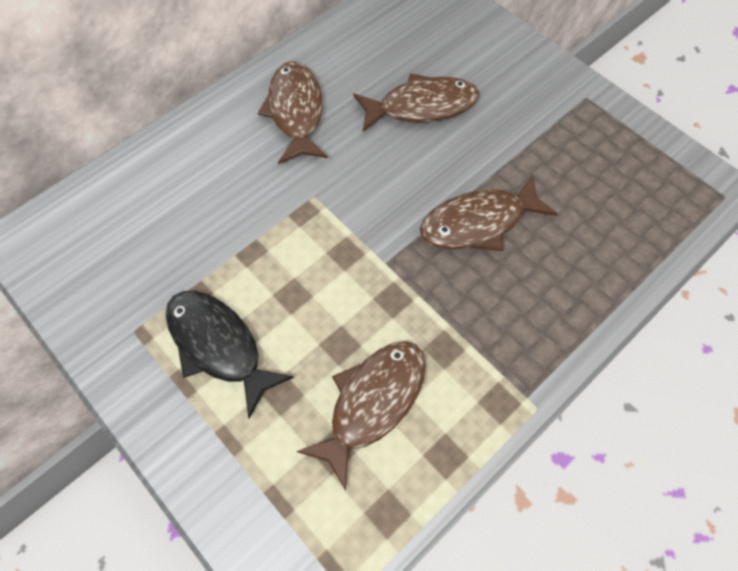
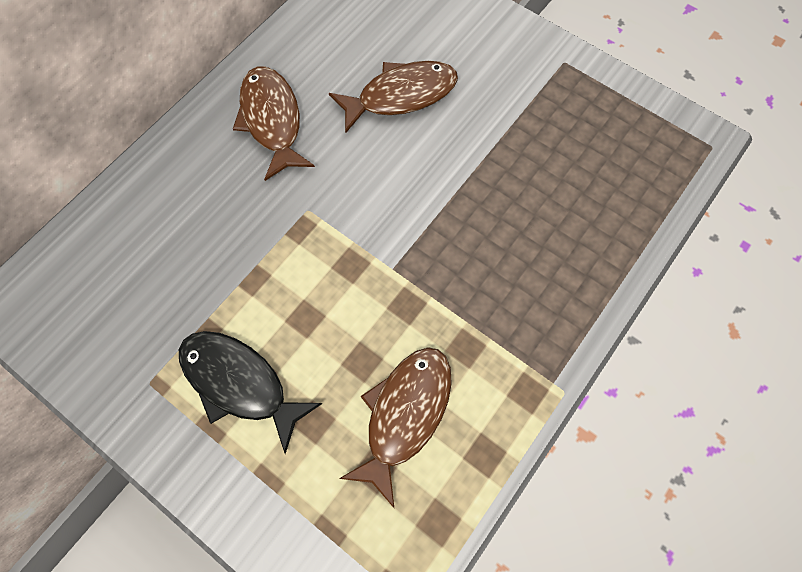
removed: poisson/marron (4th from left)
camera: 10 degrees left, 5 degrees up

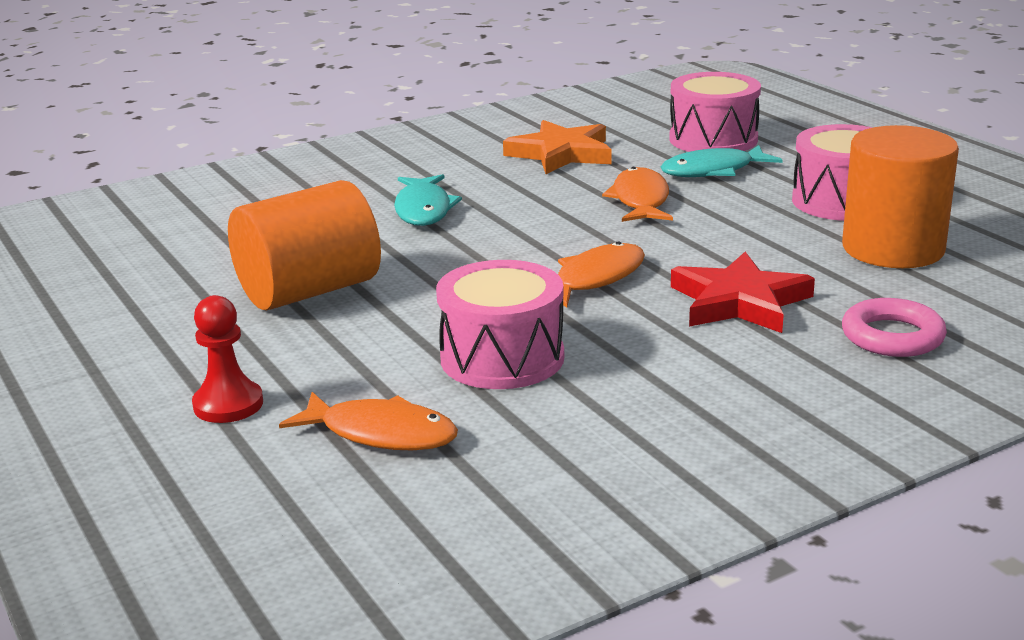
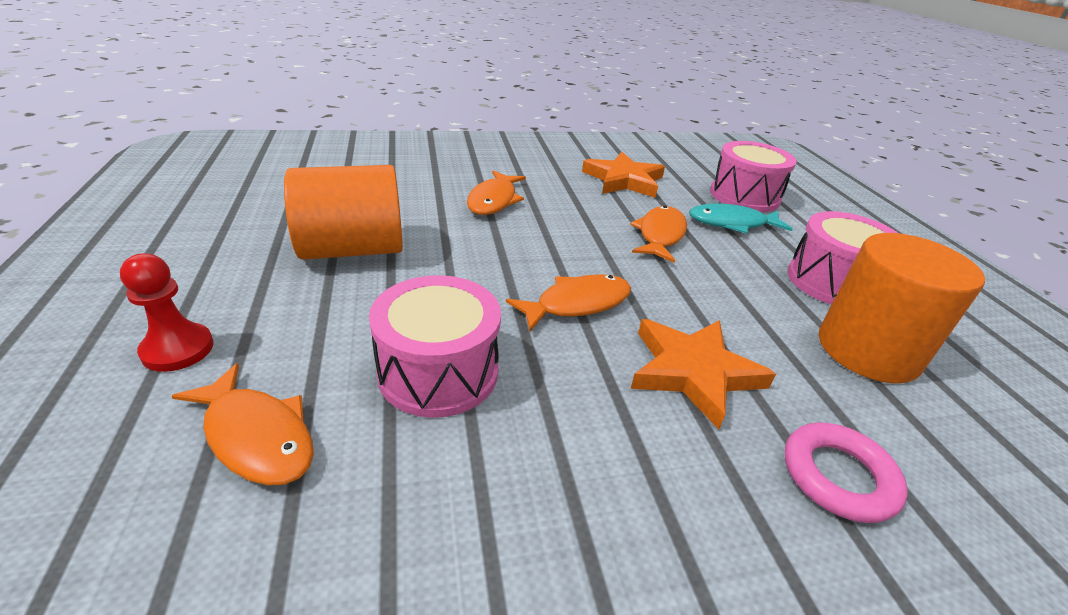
recoloured: poisson/turquoise (1st from left) to poisson/orange (2nd from left); étoile/rouge to étoile/orange (2nd from left)
camera: 15 degrees right, 10 degrees up

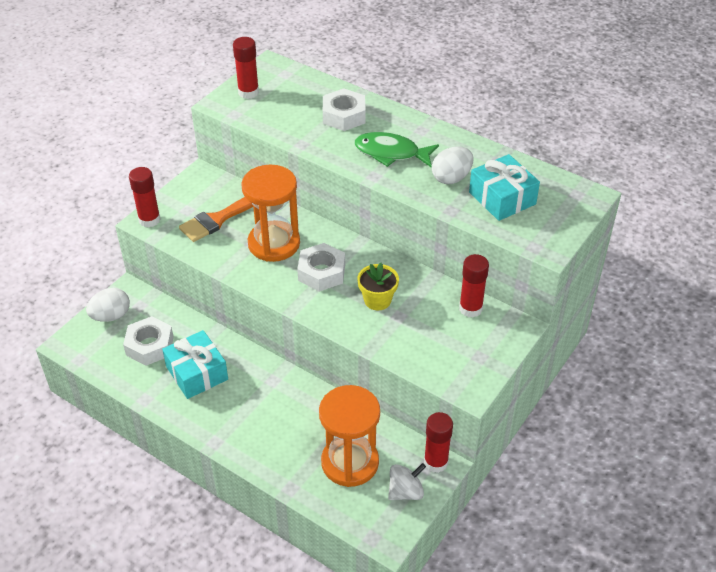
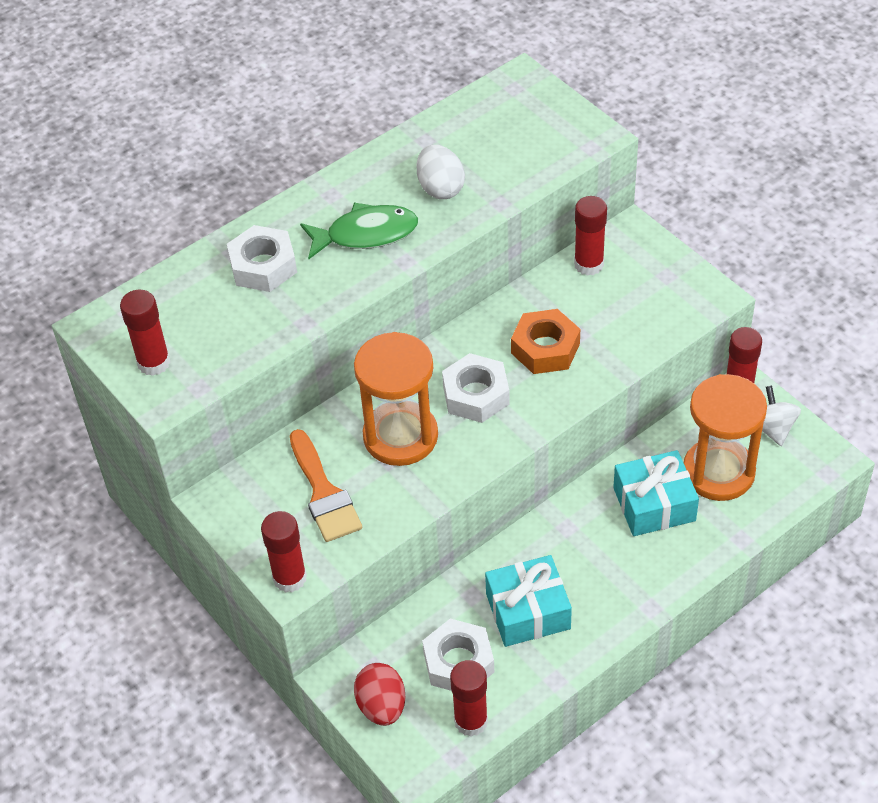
added: bâton de colle/rouge (3rd from left)
moved: cadeau/turquoise (2nd from left)
replaced: pot de fleurs/jaune to écrou/orange
recoloured: œuf/blanc (1st from left) to œuf/rouge
turned: poisson/vert 135 degrees counterclockwise
camera: 70 degrees left, 5 degrees up

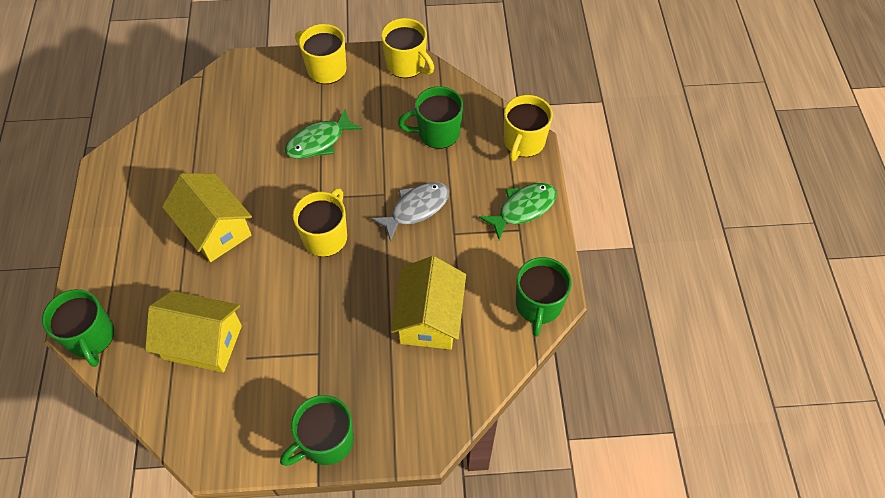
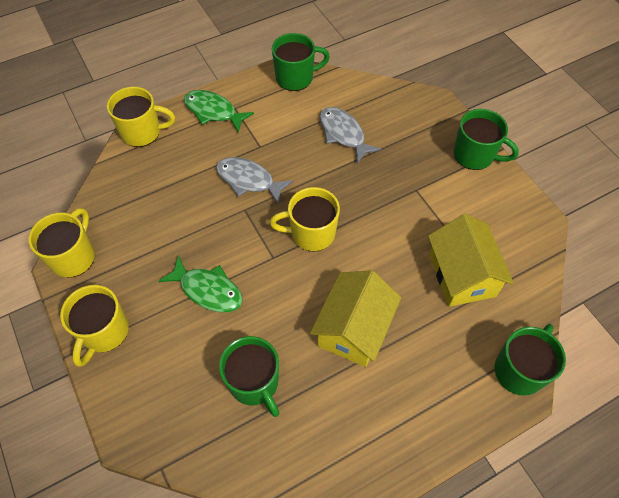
moved: tasse/vert (3rd from left in the first image) to tasse/vert (1st from left)
replaced: maison/jaune (3rd from left) to poisson/gris (2nd from left)
camera: 115 degrees left, 0 degrees up

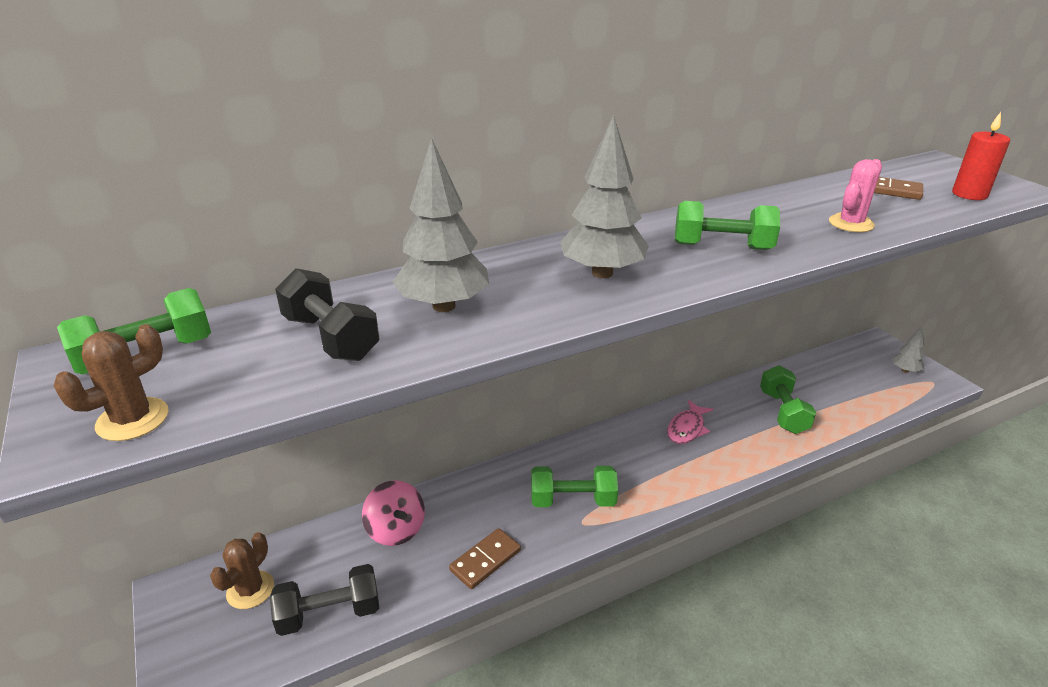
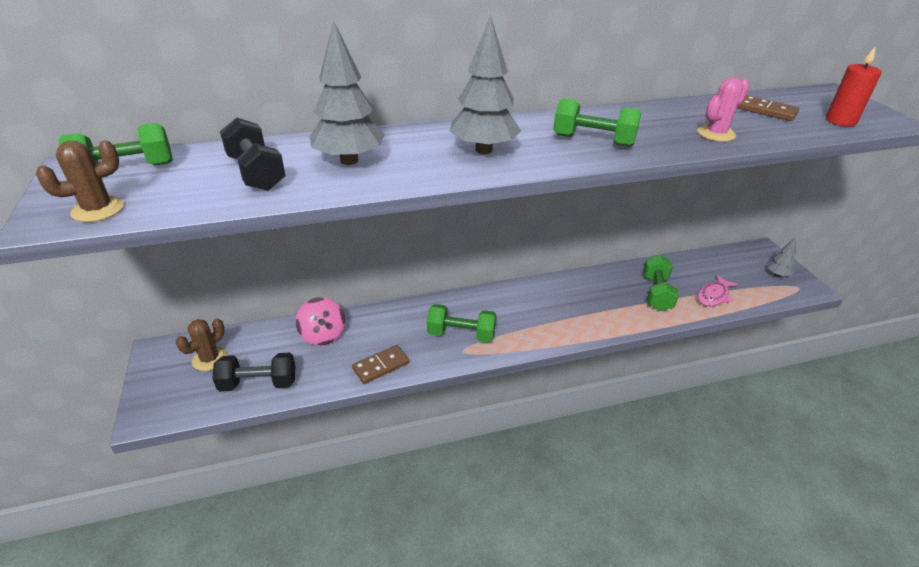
moved: poisson/rose
camera: 10 degrees right, 5 degrees up

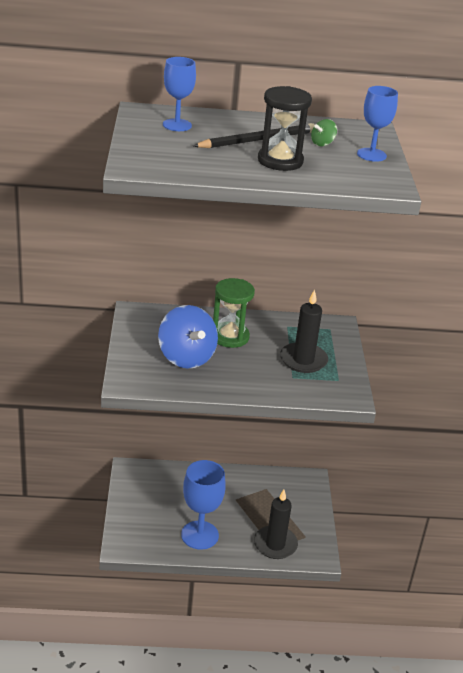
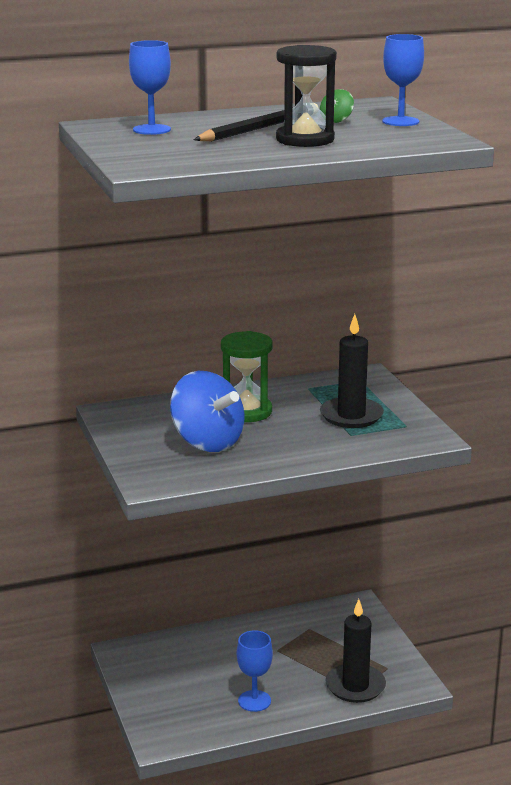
resized: verre à pied/bleu (2nd from left) x0.63
camera: 15 degrees left, 10 degrees down

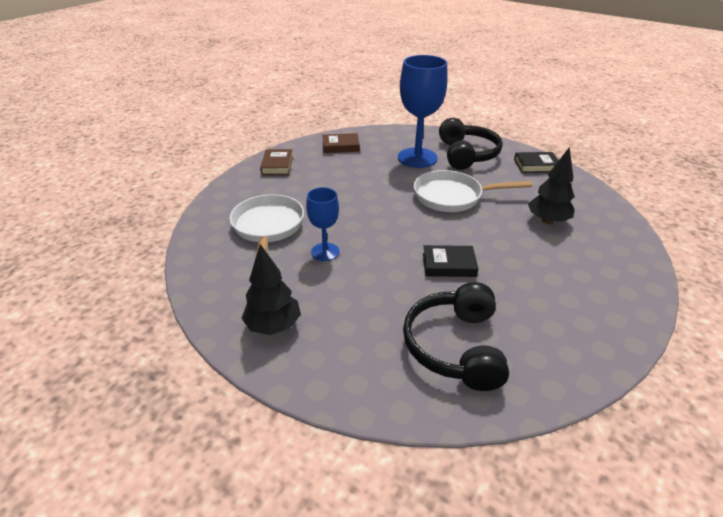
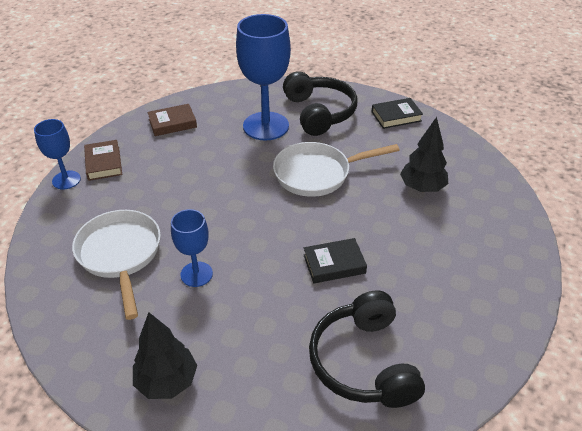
added: verre à pied/bleu (1st from left)
camera: 15 degrees left, 5 degrees up

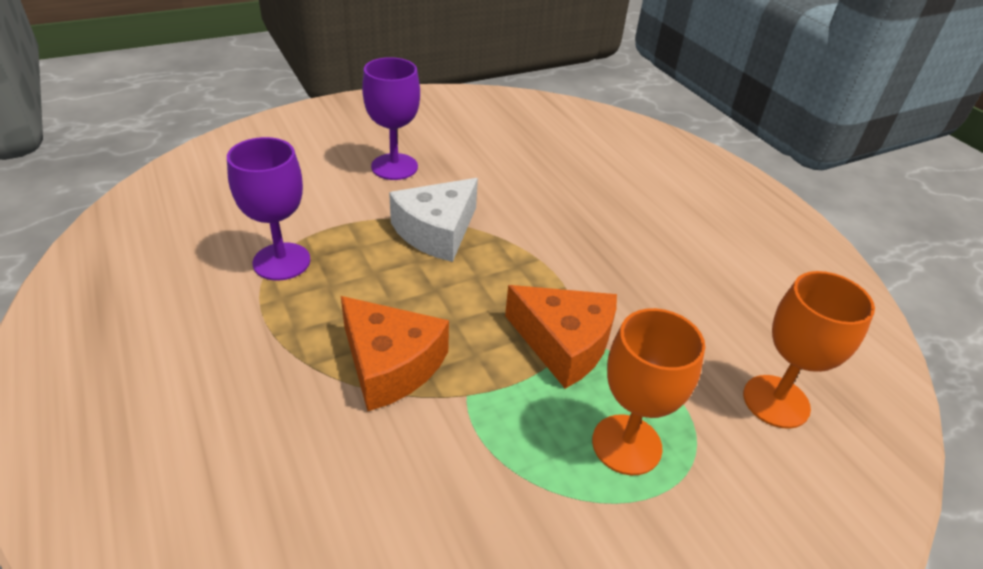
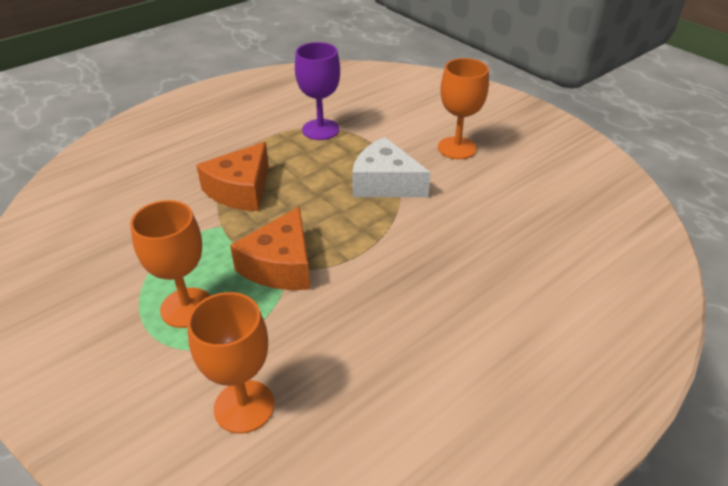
recoloured: verre à pied/violet (2nd from left) to verre à pied/orange (3rd from left)
camera: 80 degrees right, 0 degrees up

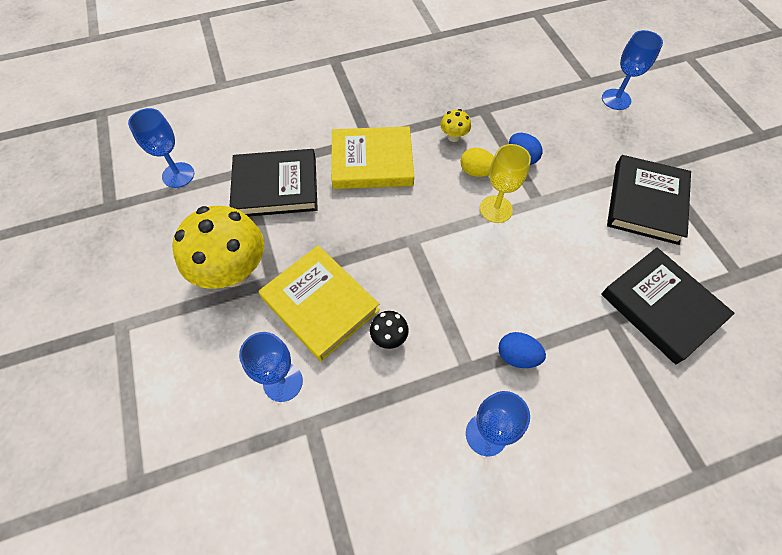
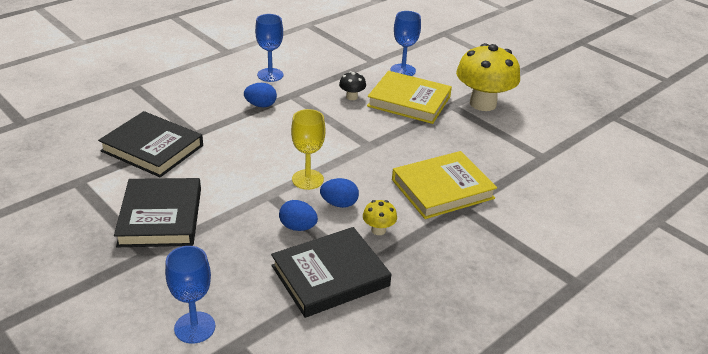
removed: verre à pied/bleu (1st from left)
moved: livre/noir (1st from left in the first image) to livre/noir (3rd from left)
recoloured: œuf/jaune to œuf/bleu (3rd from left)
camera: 155 degrees right, 25 degrees down

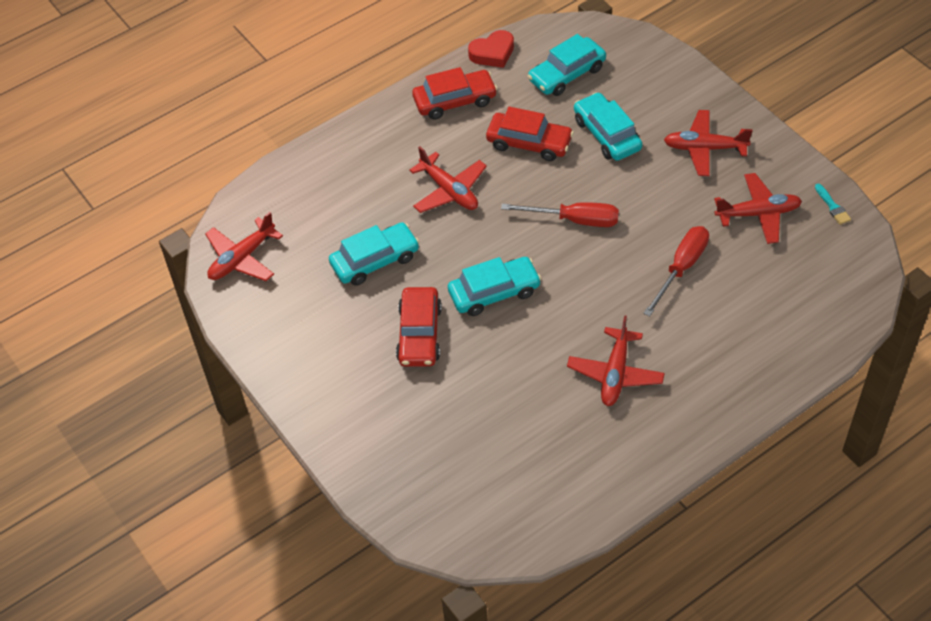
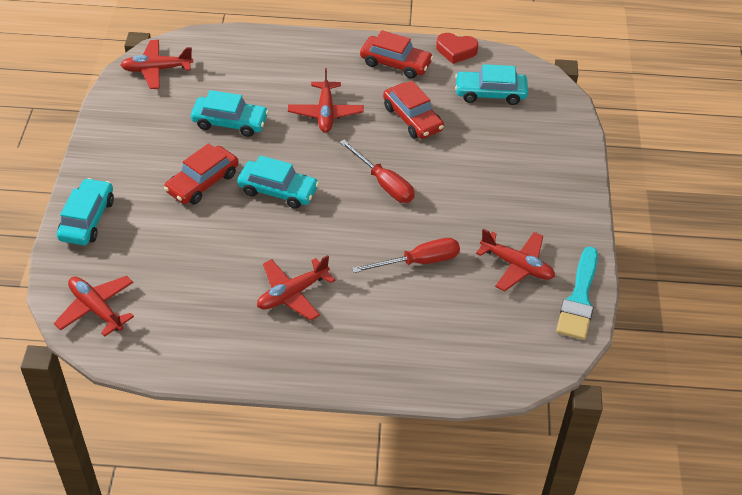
moved: avion/rouge (4th from left in the first image) to avion/rouge (1st from left); voiture/turquoise (4th from left in the first image) to voiture/turquoise (1st from left)
resized: pinceau/turquoise x2.26
camera: 35 degrees right, 5 degrees down

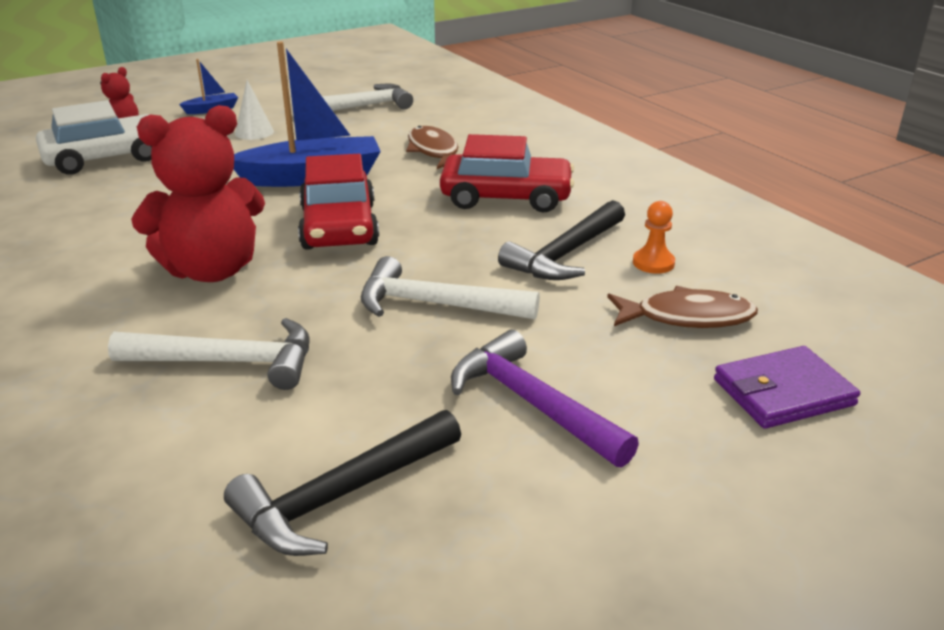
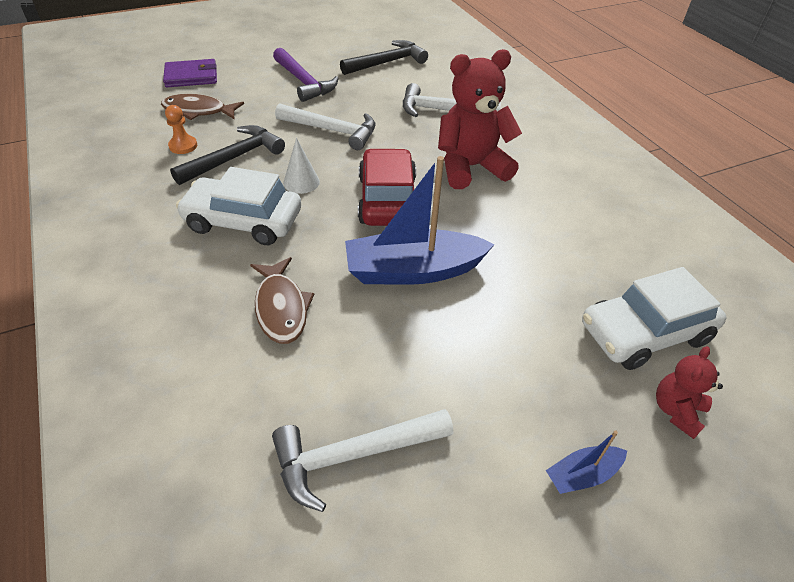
moved: cône/blanc
recoloured: voiture/rouge (2nd from left) to voiture/blanc (1st from left)
camera: 175 degrees left, 15 degrees up

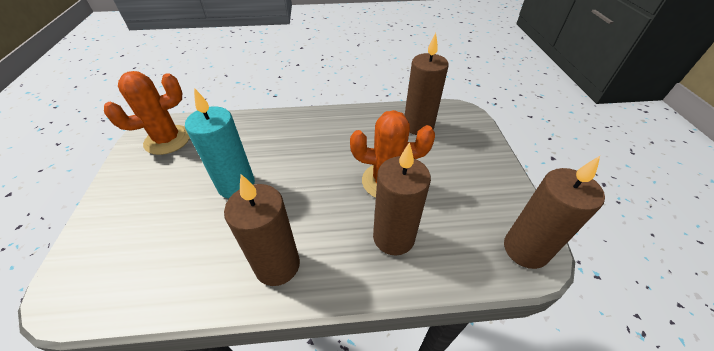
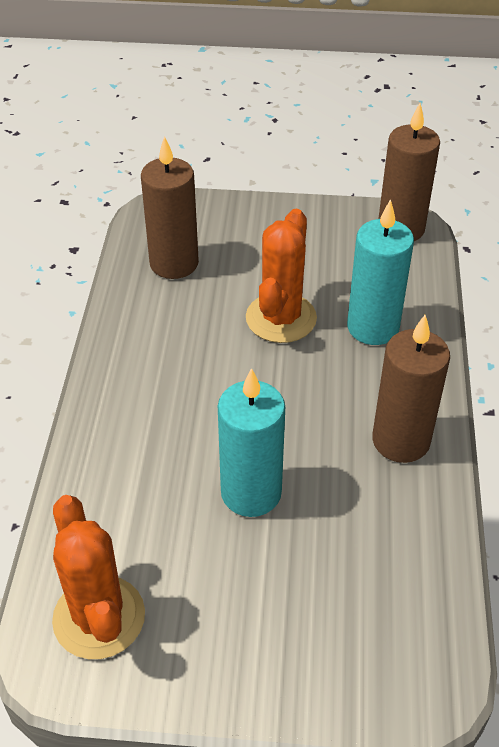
recoloured: bougie/marron (2nd from left) to bougie/turquoise (2nd from left)
camera: 80 degrees left, 0 degrees up

